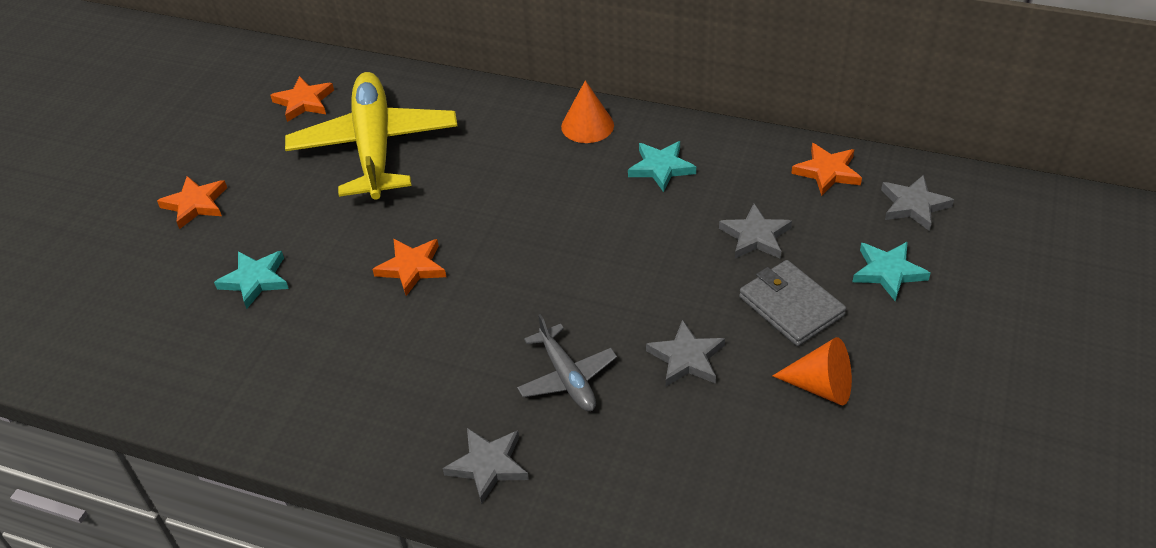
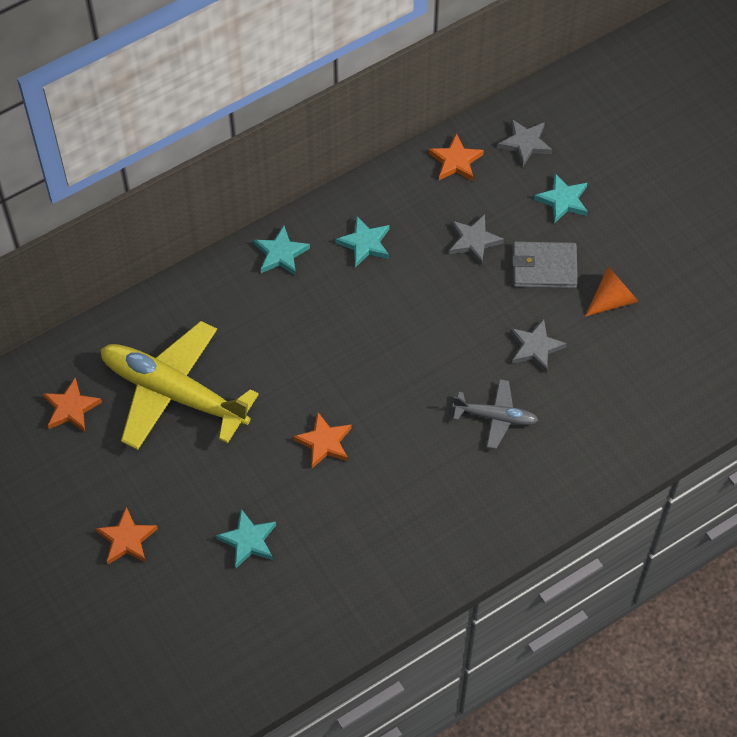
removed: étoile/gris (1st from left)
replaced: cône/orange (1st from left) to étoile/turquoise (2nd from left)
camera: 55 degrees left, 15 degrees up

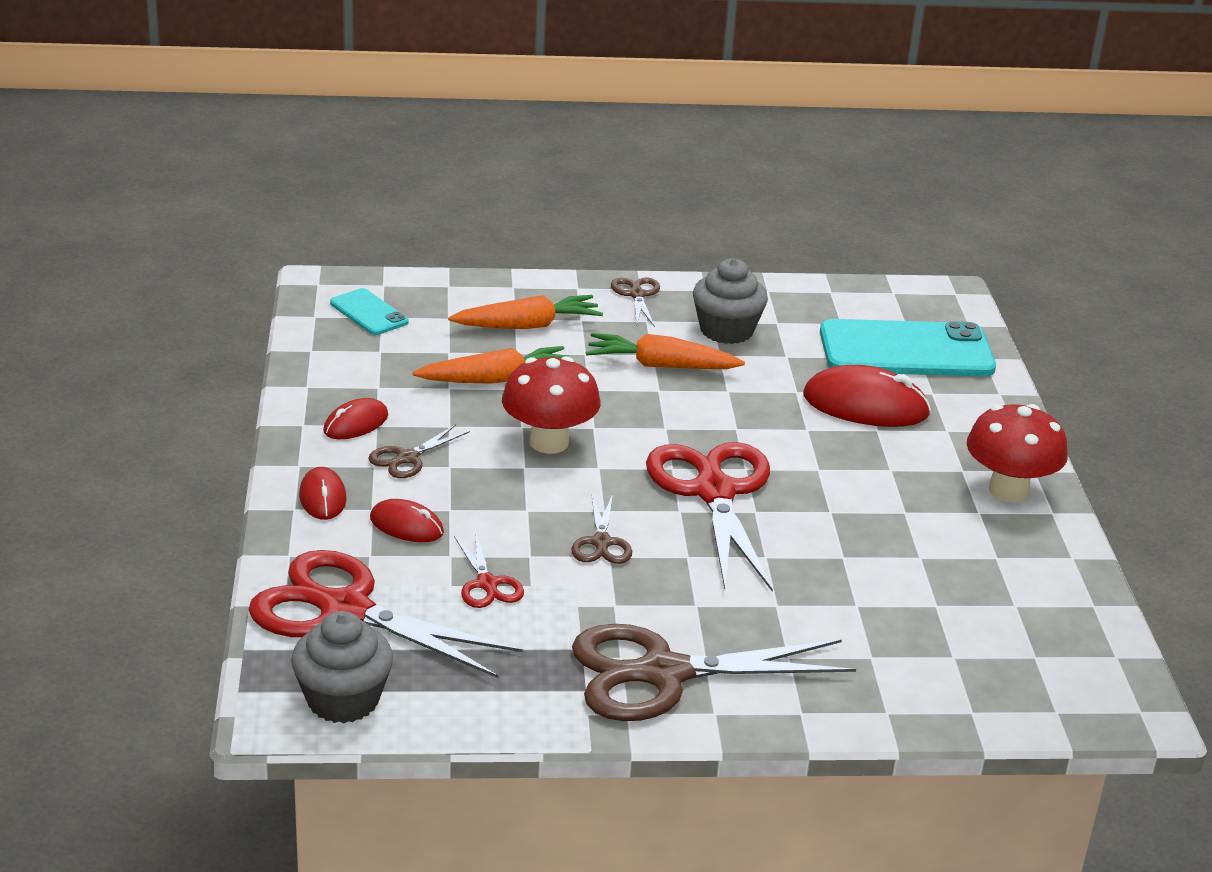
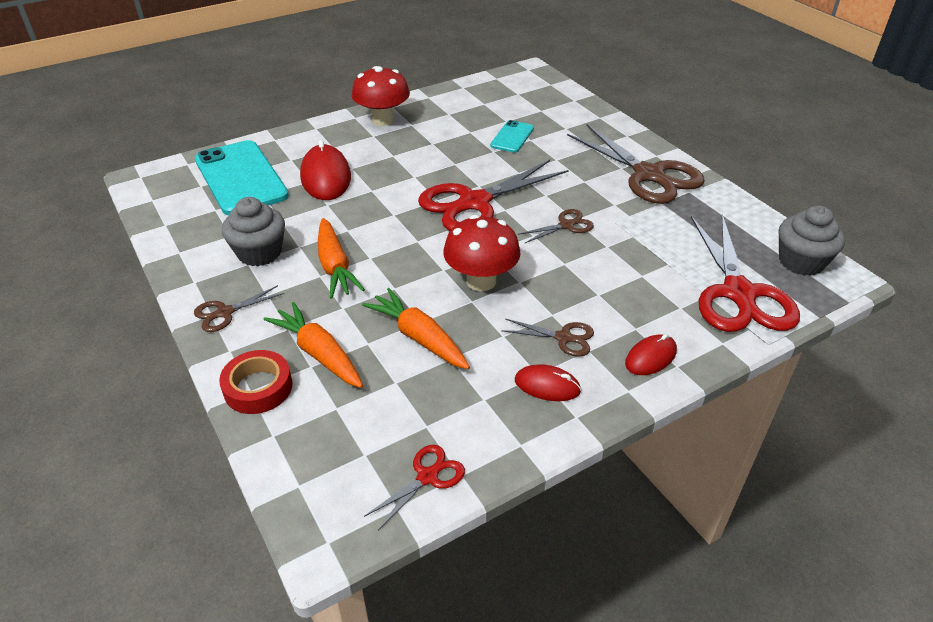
removed: souris/rouge (3rd from left)
added: ruban adhésif/rouge
moved: ciseaux/rouge (2nd from left in the first image) to ciseaux/rouge (1st from left); téléphone/turquoise (1st from left in the first image) to téléphone/turquoise (2nd from left)
camera: 115 degrees left, 10 degrees up

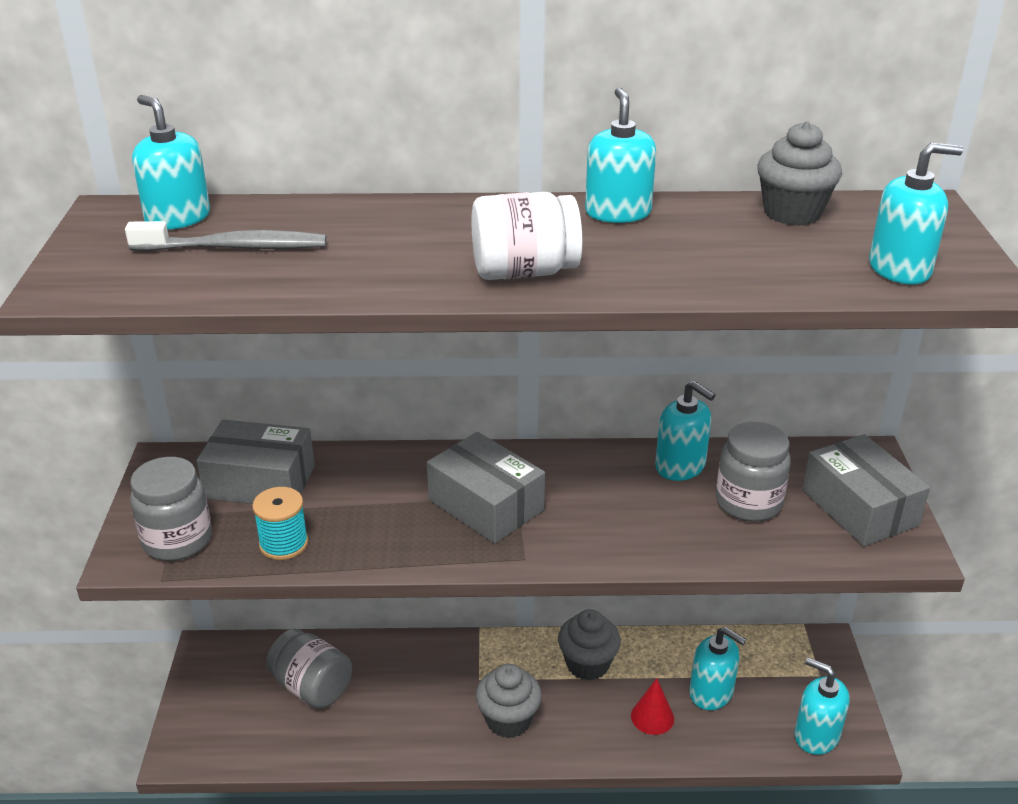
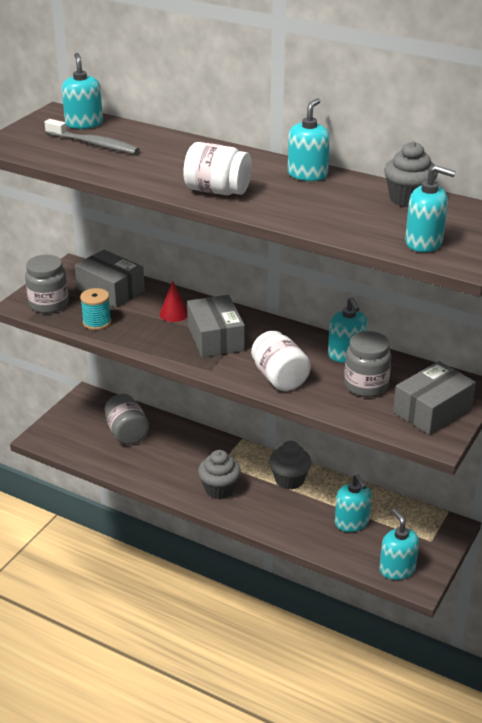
added: bocal/blanc (2nd from left)
moved: cône/rouge
turned: boîte/gris (3rd from left) 45 degrees clockwise
camera: 30 degrees right, 0 degrees up

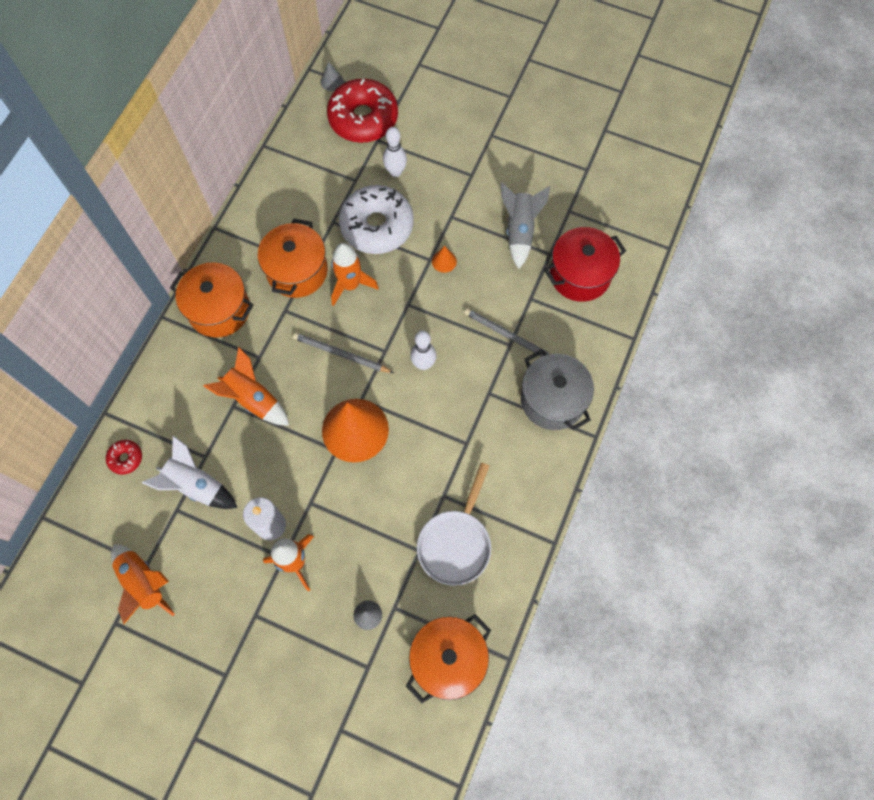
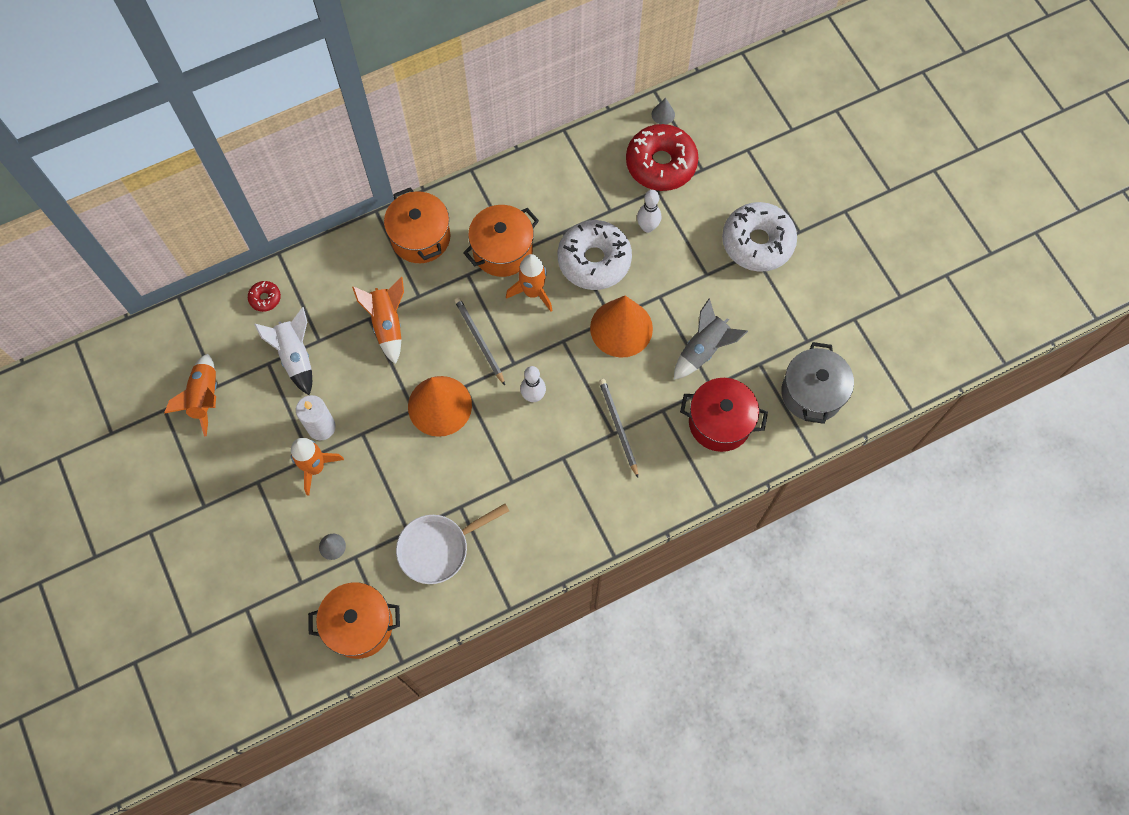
added: beignet/blanc (2nd from left)
moved: marmite/gris
resized: cône/orange (2nd from left) x2.49
camera: 40 degrees right, 0 degrees up

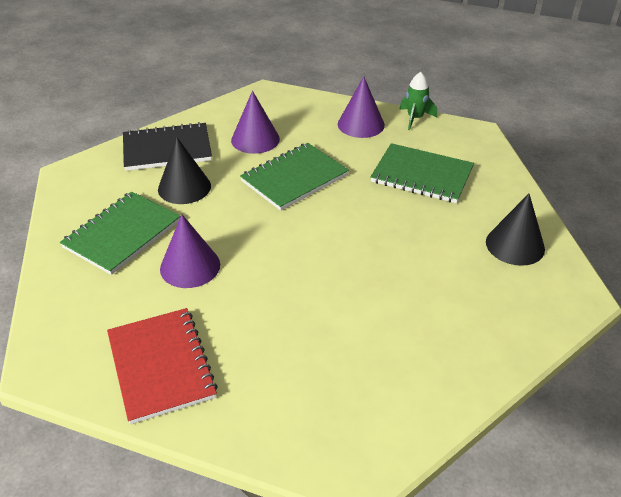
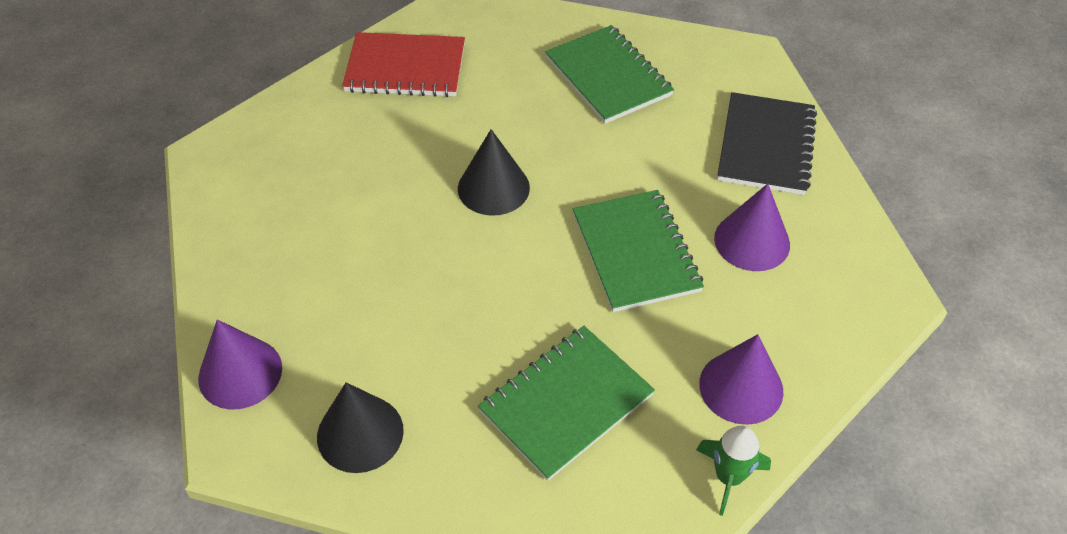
moved: cône/violet (1st from left); cône/noir (1st from left in the first image) to cône/noir (2nd from left)
camera: 115 degrees right, 10 degrees up

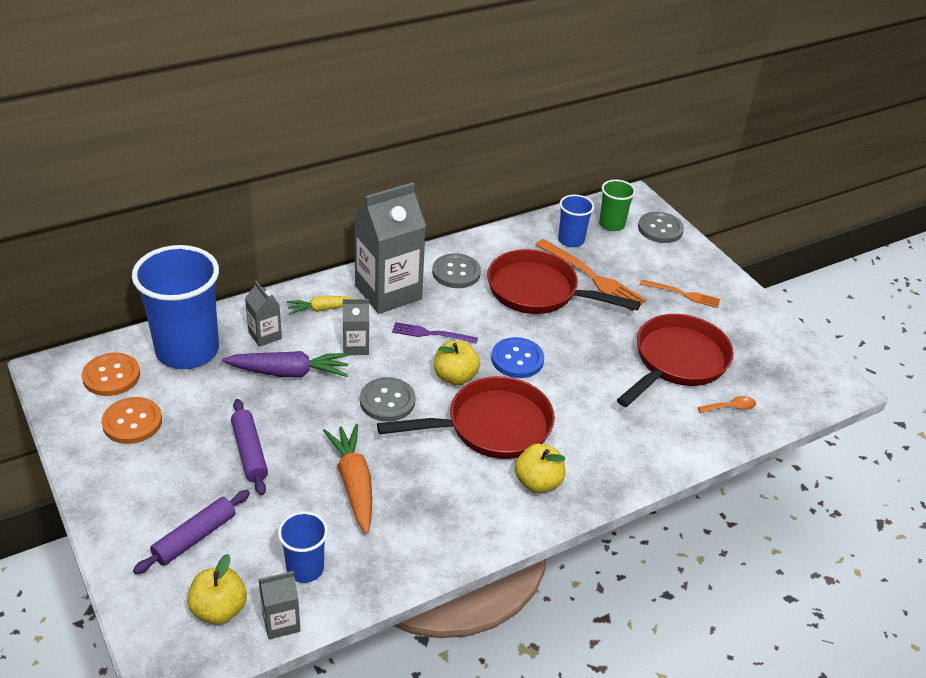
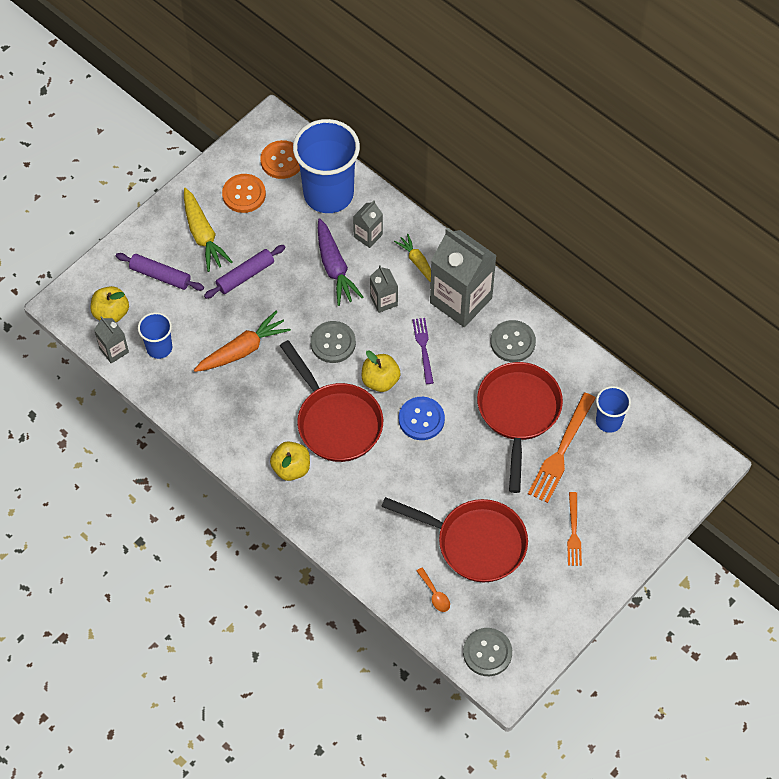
removed: gobelet/vert
added: carotte/jaune (1st from left)
moved: bouton/gris (3rd from left in the first image) to bouton/gris (2nd from left)
camera: 75 degrees right, 20 degrees up

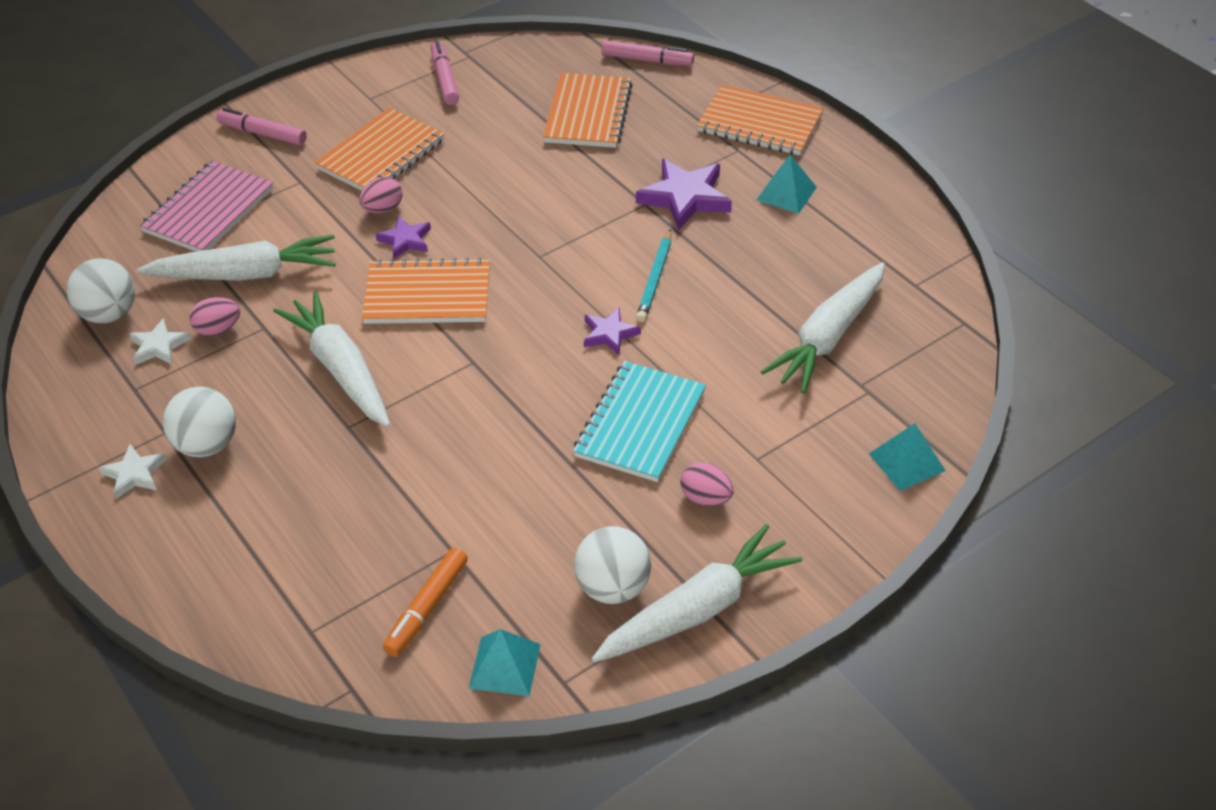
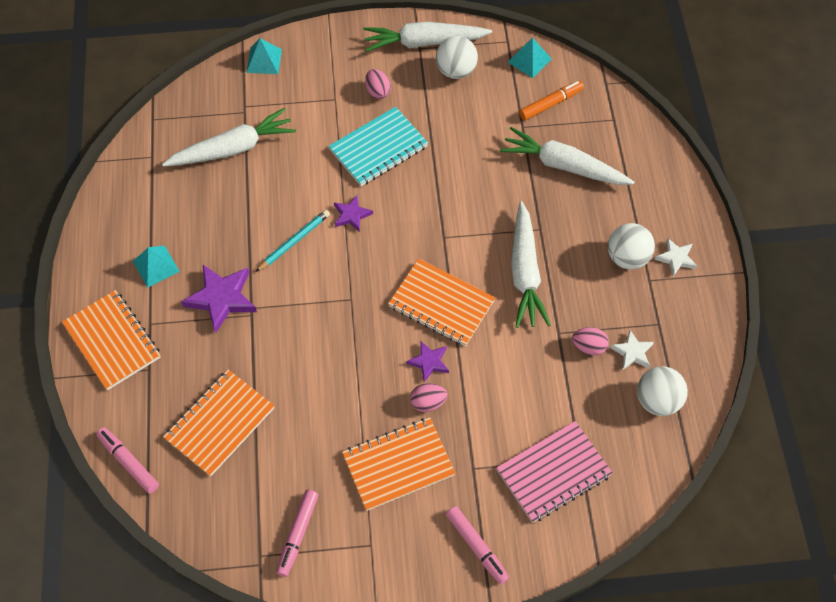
moved: carotte/blanc (1st from left in the first image) to carotte/blanc (4th from left)
camera: 150 degrees left, 15 degrees up

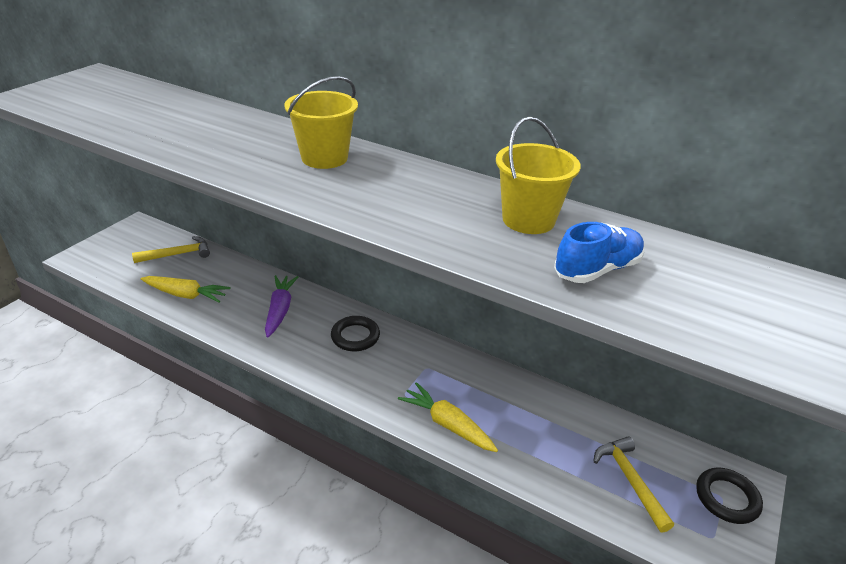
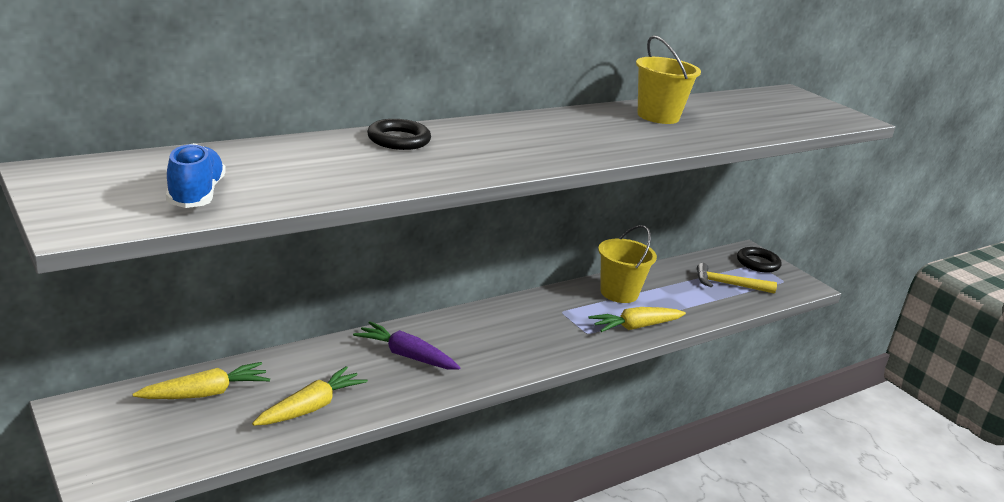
moved: chaussure/bleu; anneau/noir (1st from left); seau/jaune (1st from left)
replaced: marteau/jaune (1st from left) to carotte/jaune (1st from left)
camera: 65 degrees left, 10 degrees down

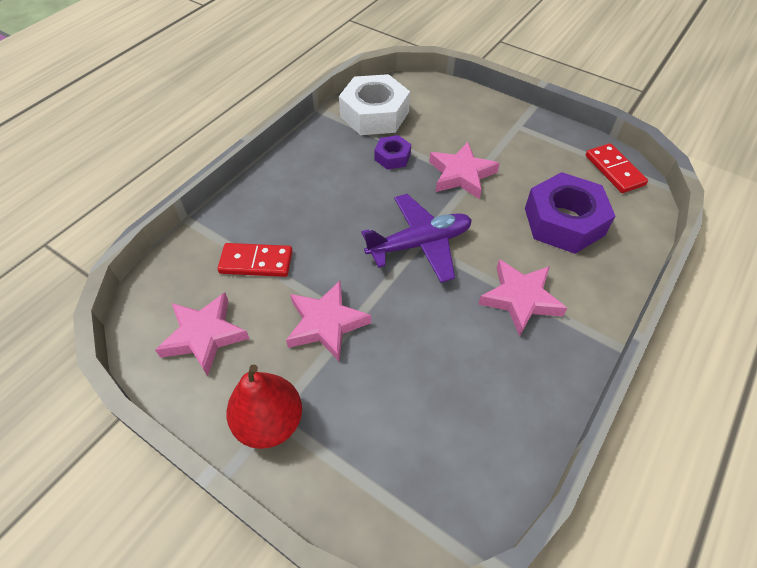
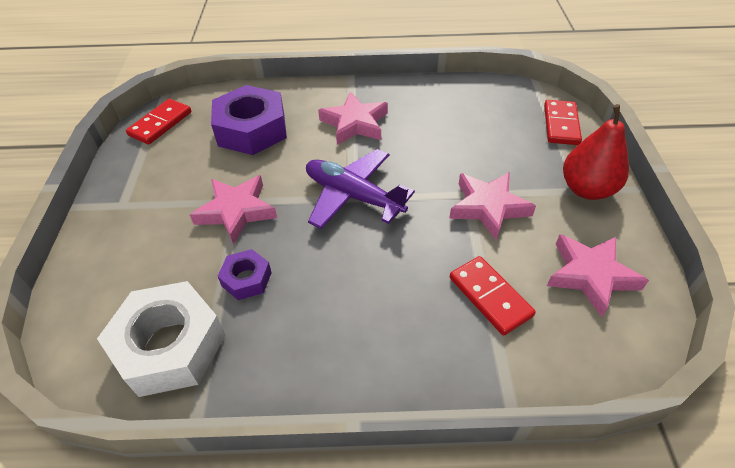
added: domino/rouge (3rd from left)
camera: 125 degrees left, 5 degrees down

